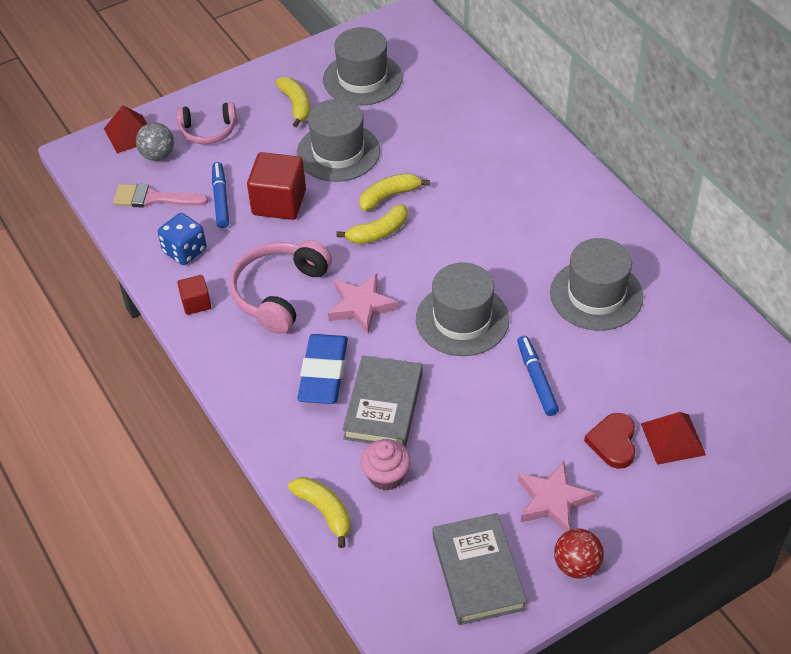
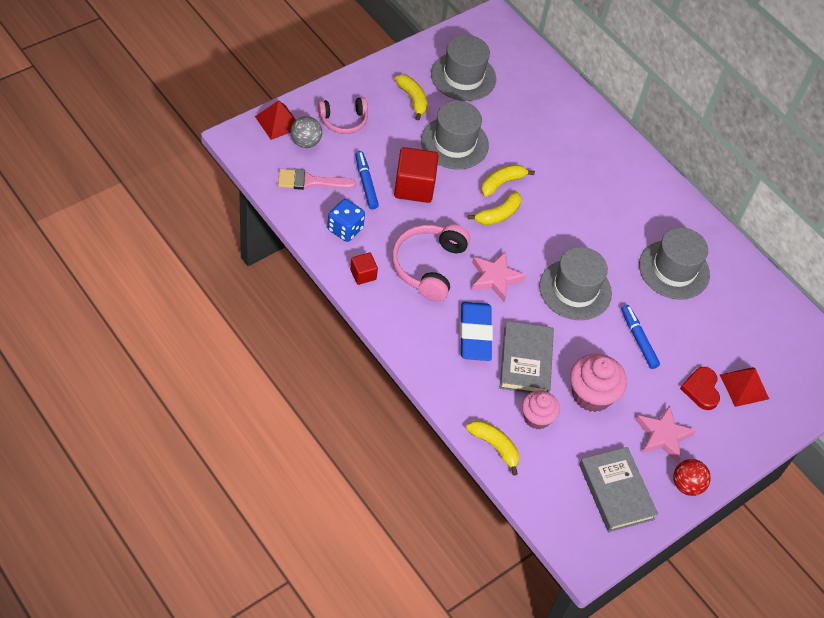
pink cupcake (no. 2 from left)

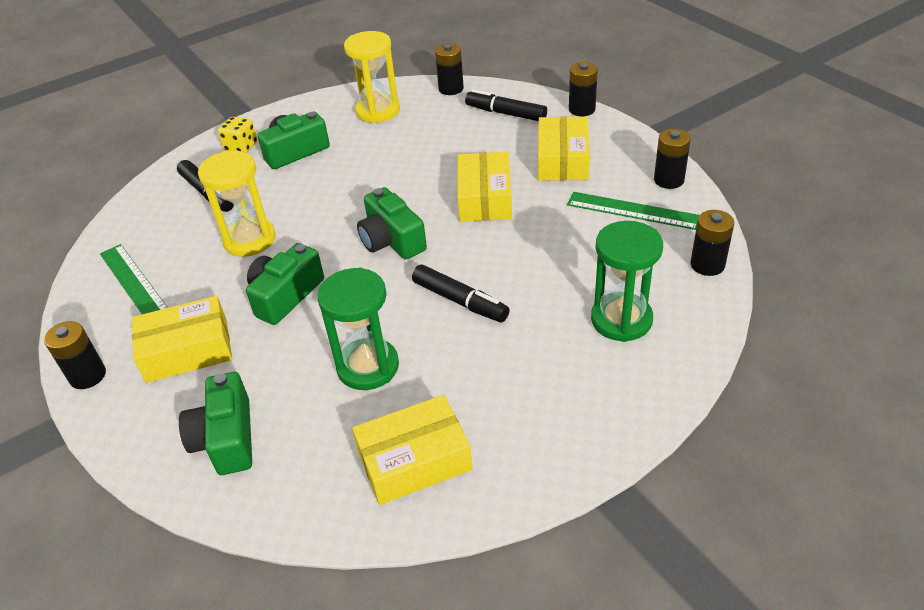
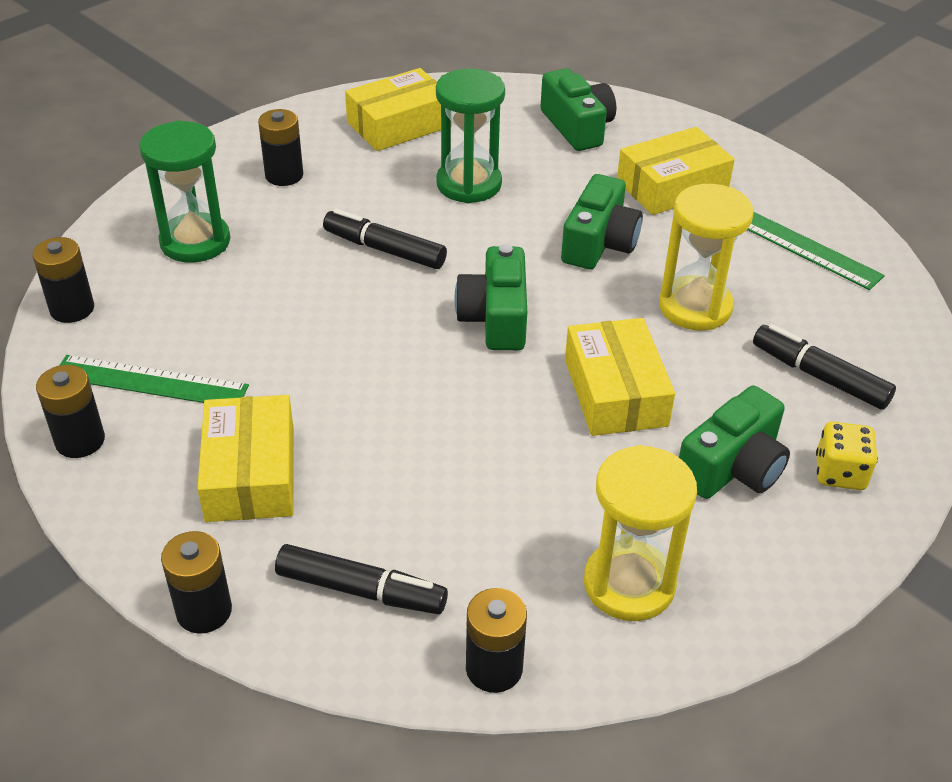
black battery (no. 4 from left); yellow box (no. 3 from left); green camera (no. 1 from left)

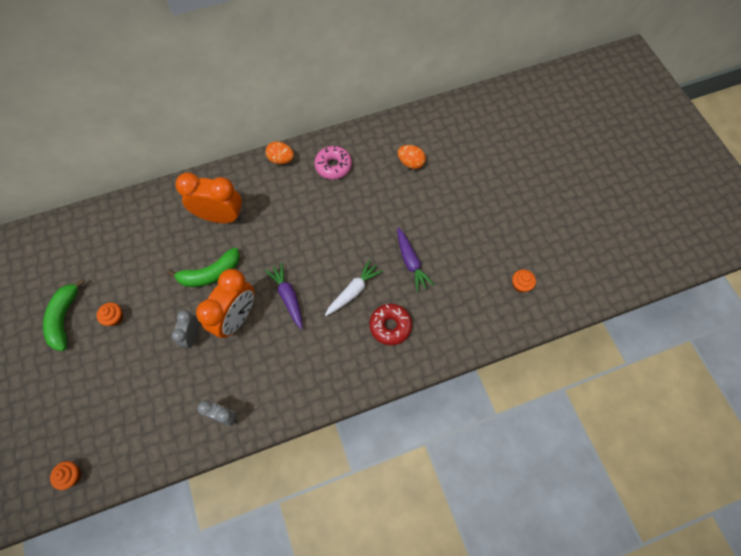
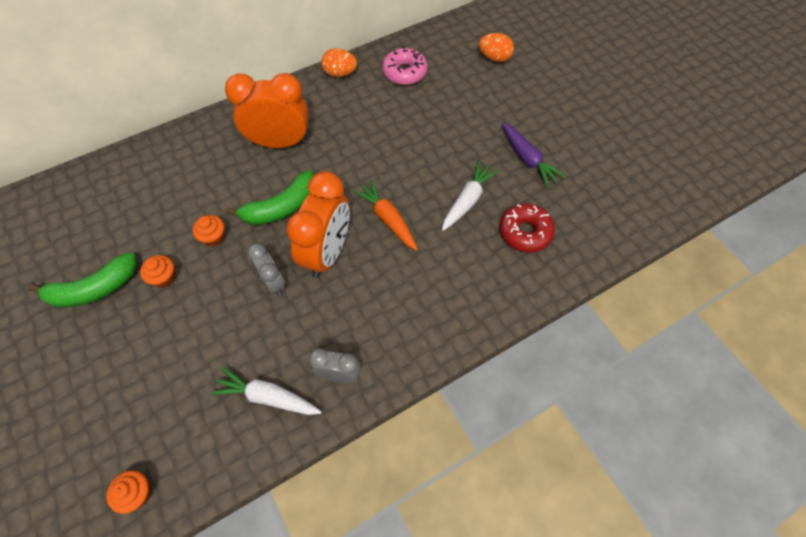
white carrot (no. 1 from left); orange cupcake (no. 3 from left); orange carrot; green banana (no. 1 from left); grey clock (no. 1 from left)

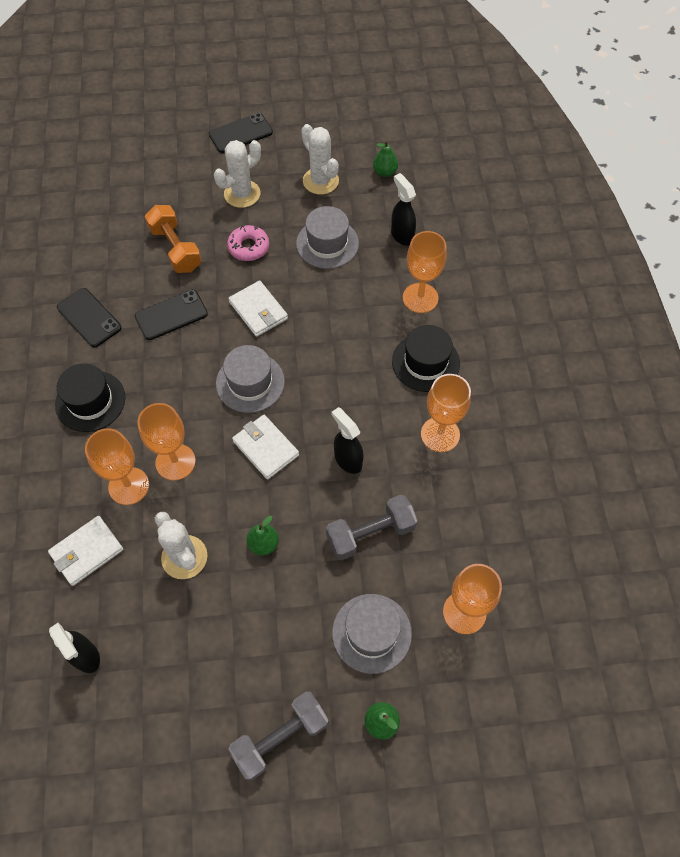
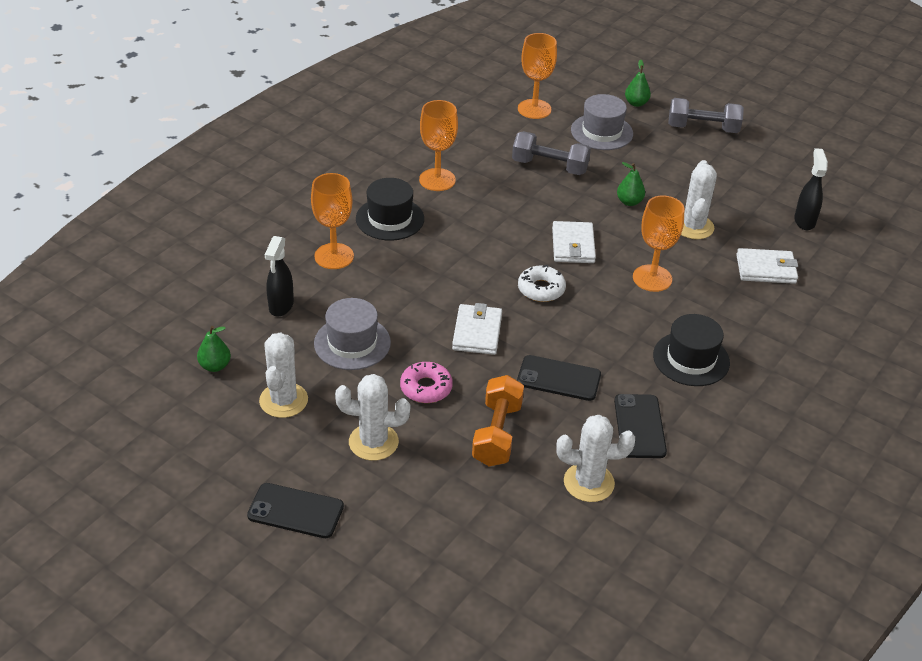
orange goblet (no. 1 from left in the first image); black spray bottle (no. 2 from left in the first image); white cactus (no. 3 from left); white donut

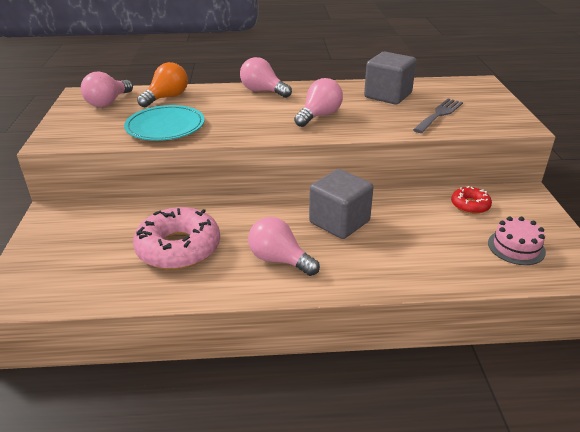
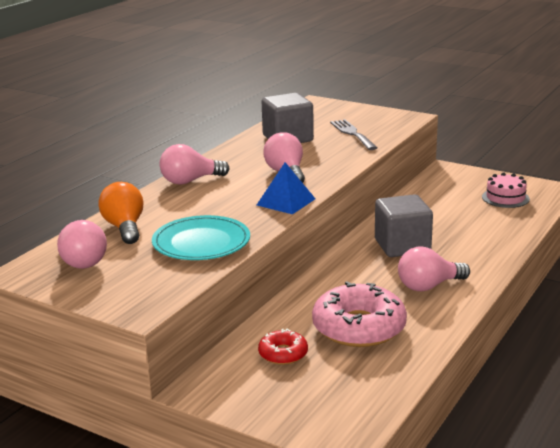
blue pyramid; red donut

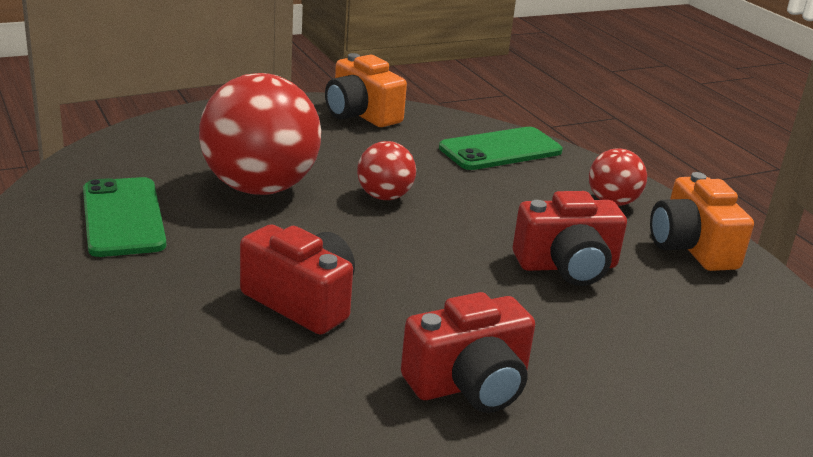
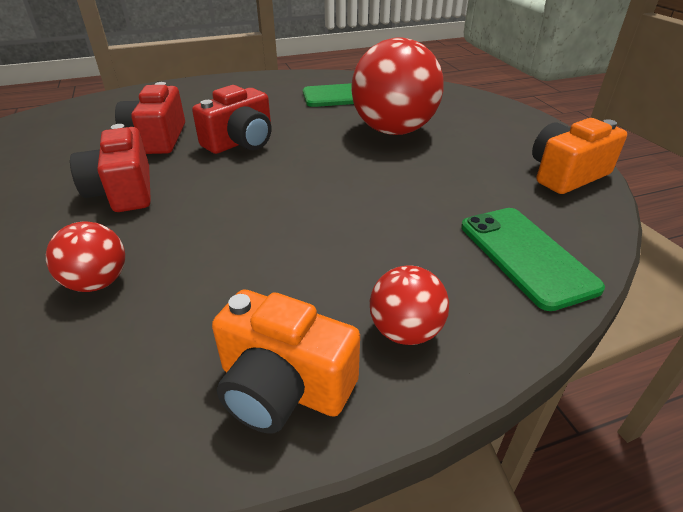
red ball (no. 1 from left); red camera (no. 2 from left); orange camera (no. 1 from left)

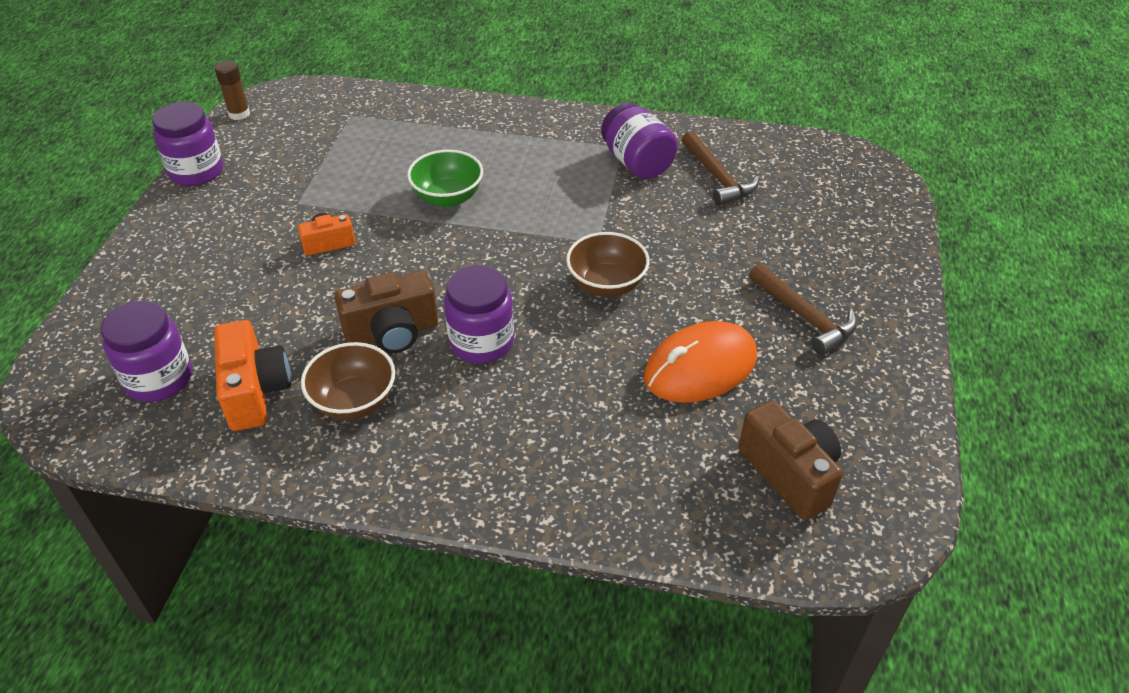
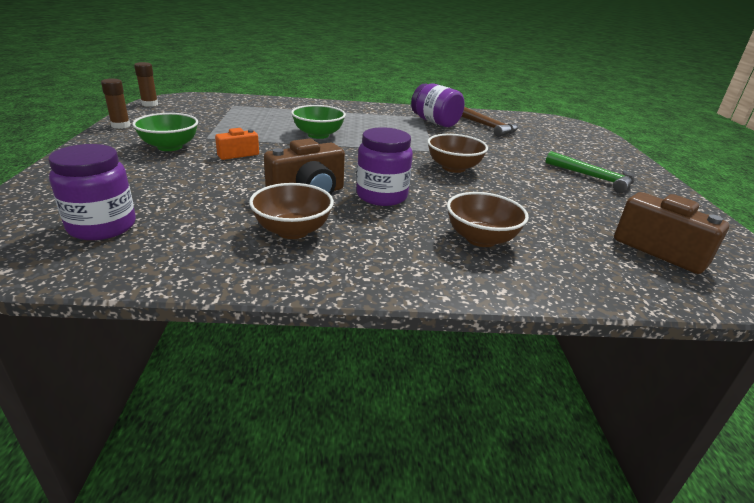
orange camera (no. 1 from left in the first image); orange mouse; green bowl (no. 1 from left); brown bowl (no. 3 from left); brown glue stick (no. 1 from left); green hammer

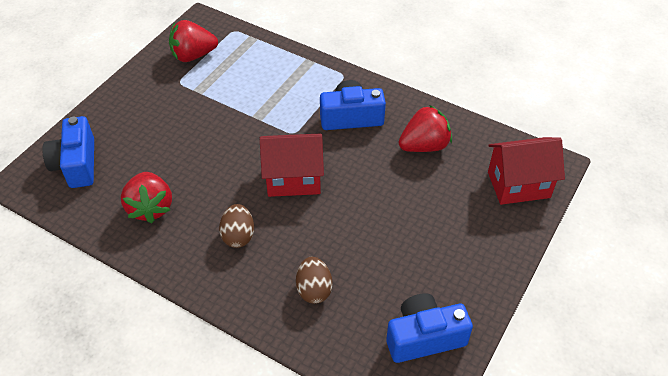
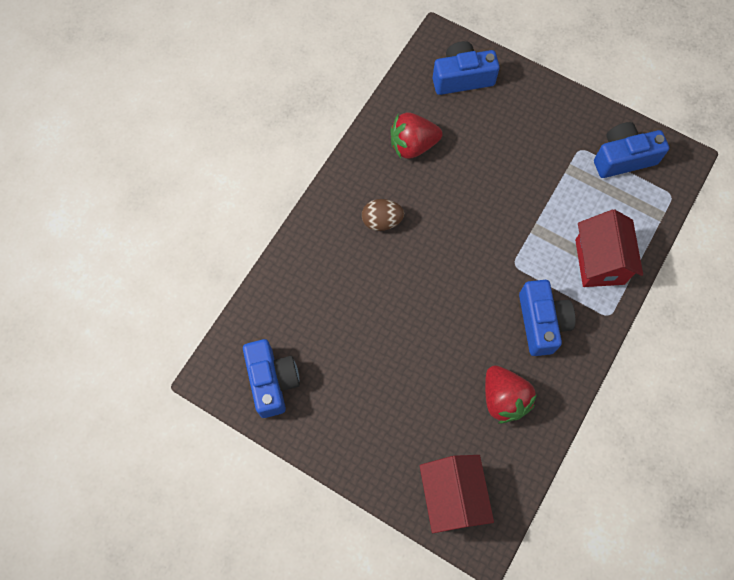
brown egg (no. 2 from left in the first image); red house (no. 2 from left); blue camera (no. 4 from left)

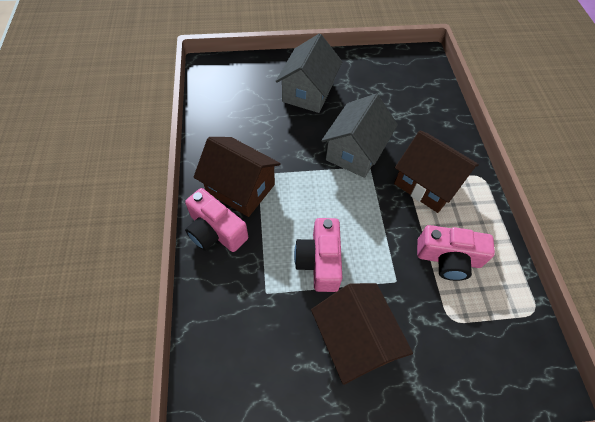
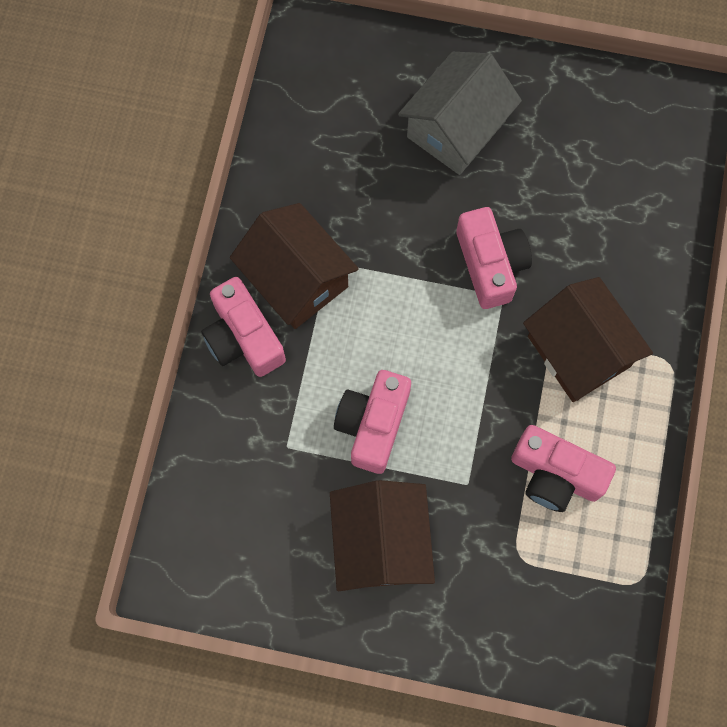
pink camera (no. 3 from left)

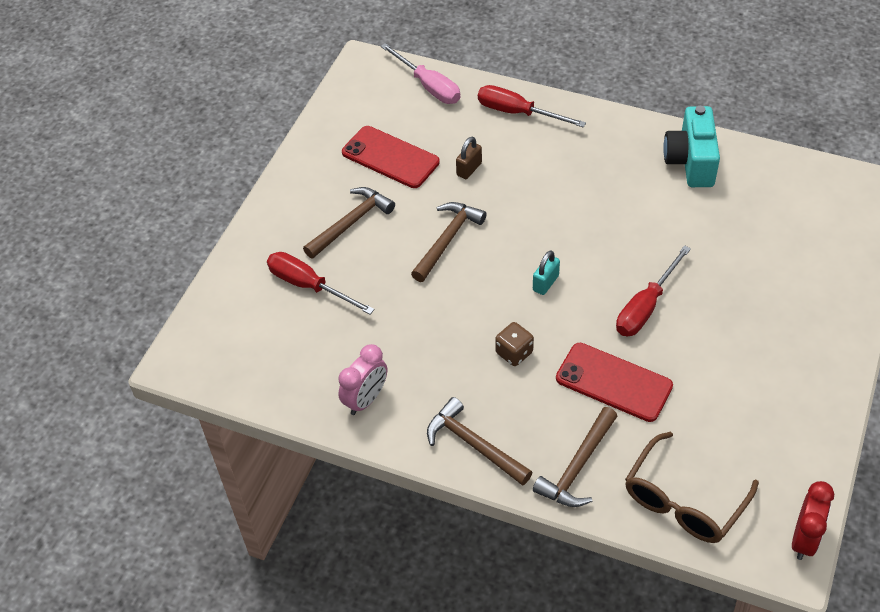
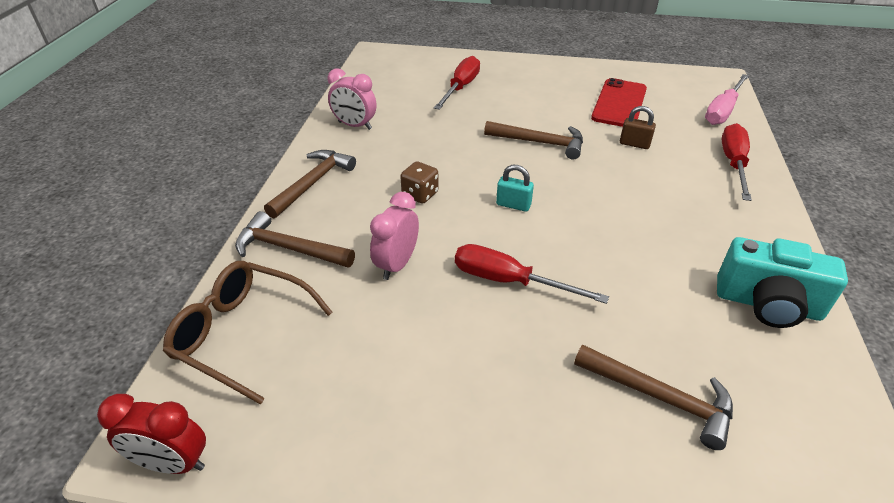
brown hammer (no. 4 from left); pink clock (no. 2 from left); turquoise camera

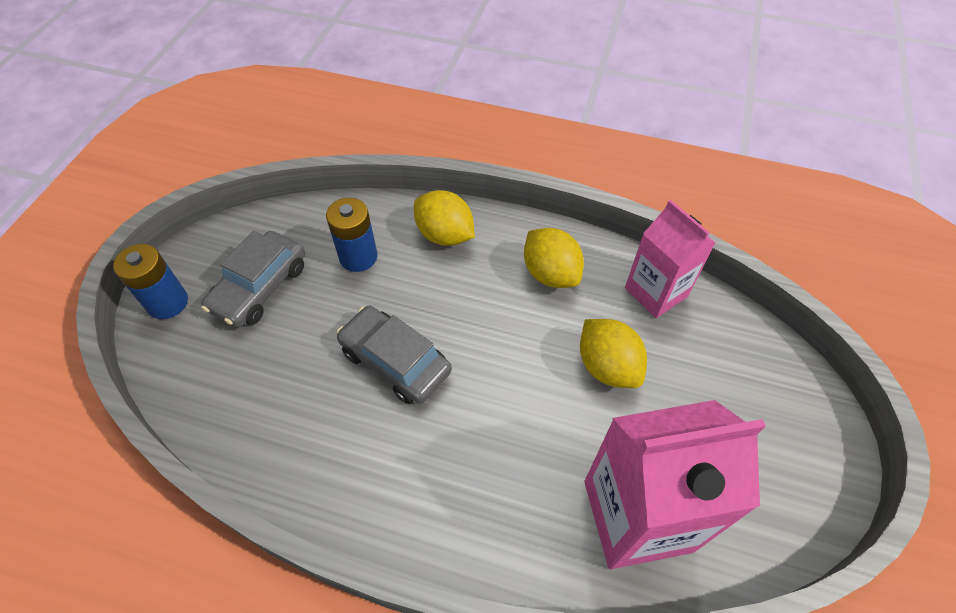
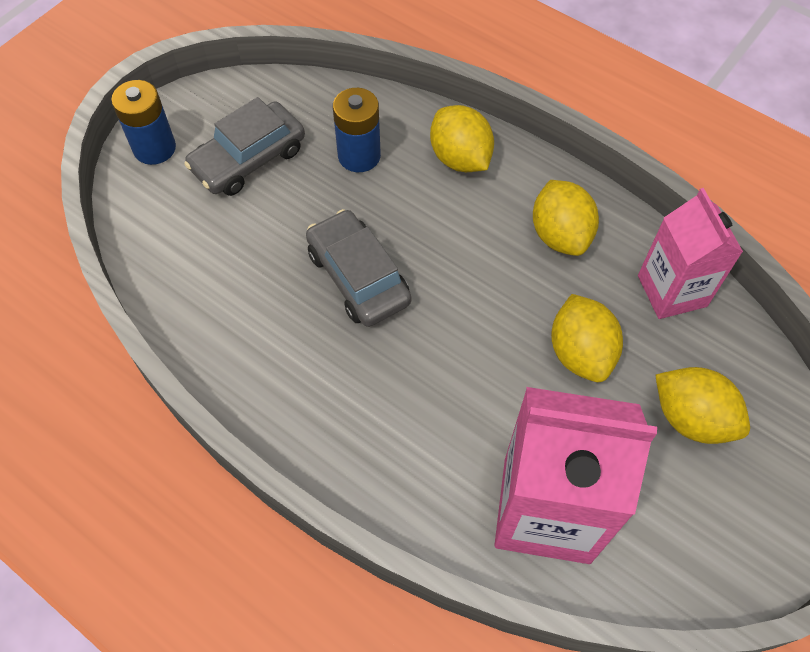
yellow lemon (no. 4 from left)

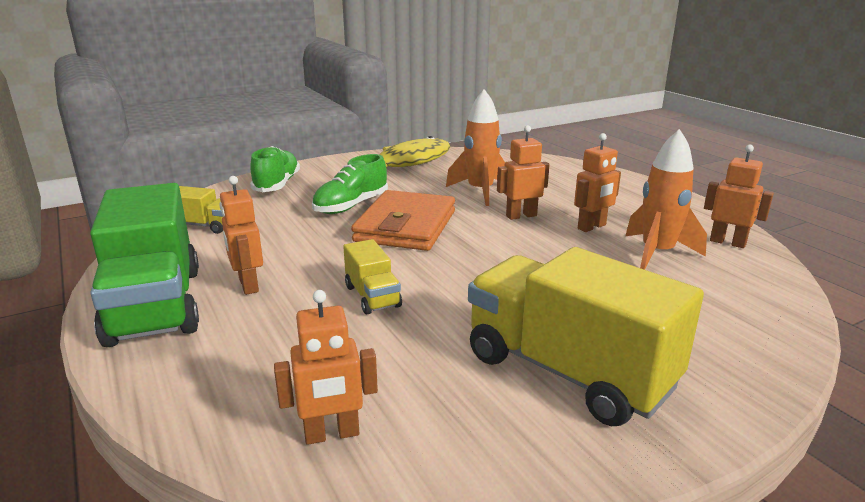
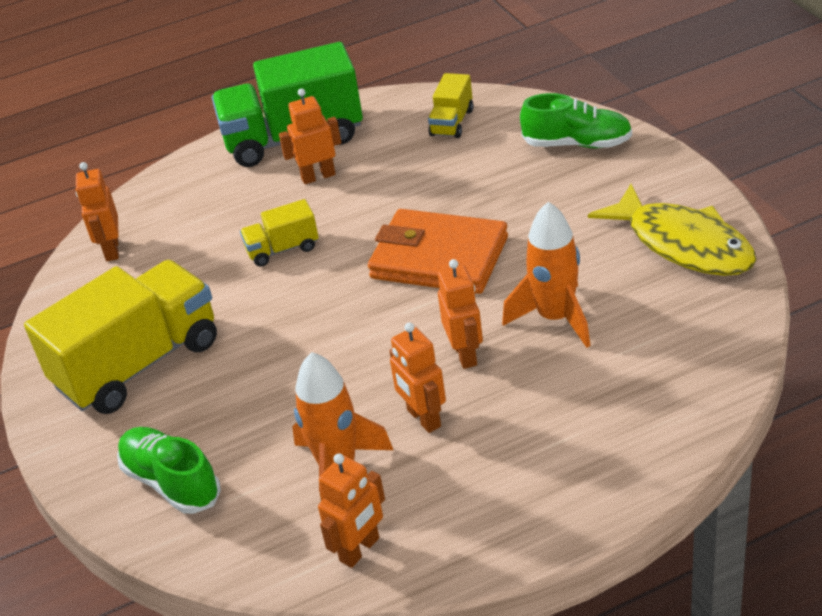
green shoe (no. 1 from left)

